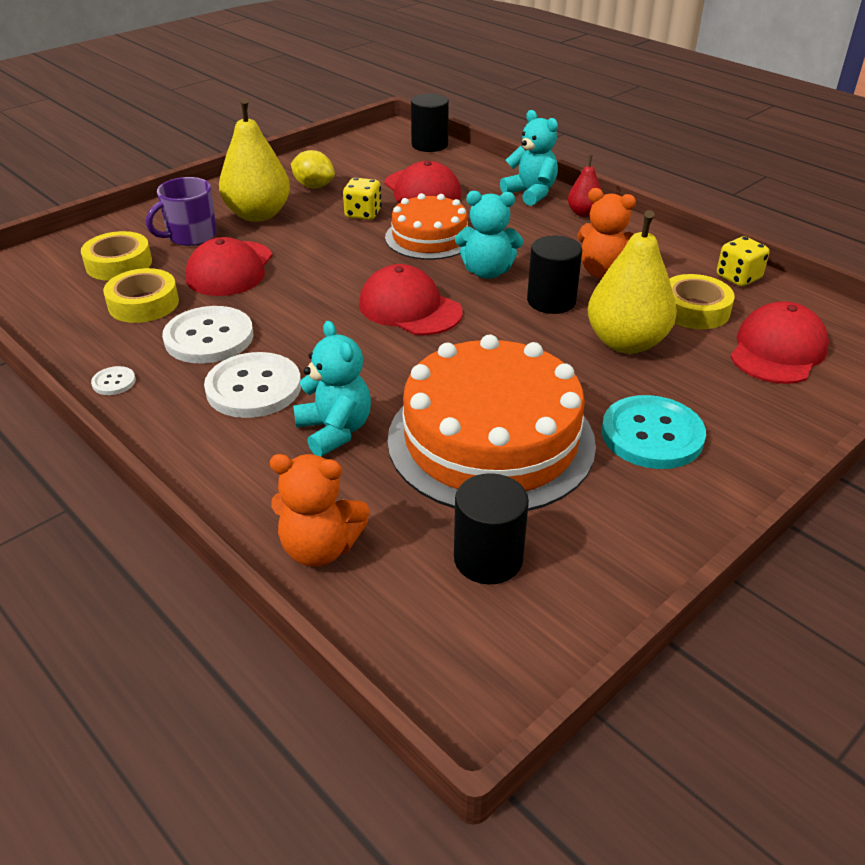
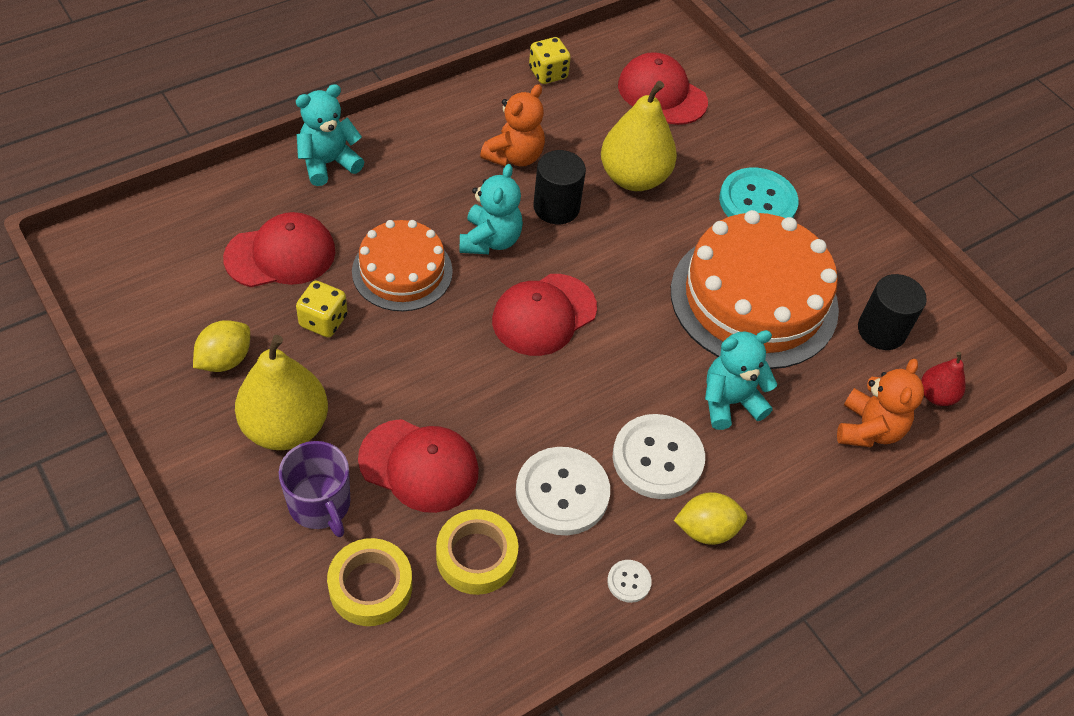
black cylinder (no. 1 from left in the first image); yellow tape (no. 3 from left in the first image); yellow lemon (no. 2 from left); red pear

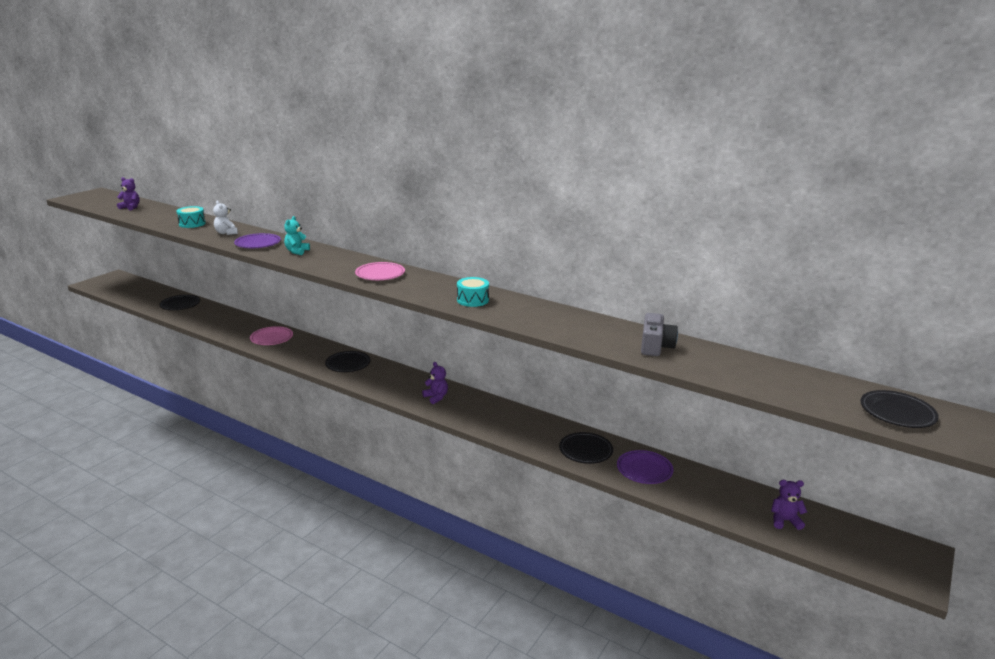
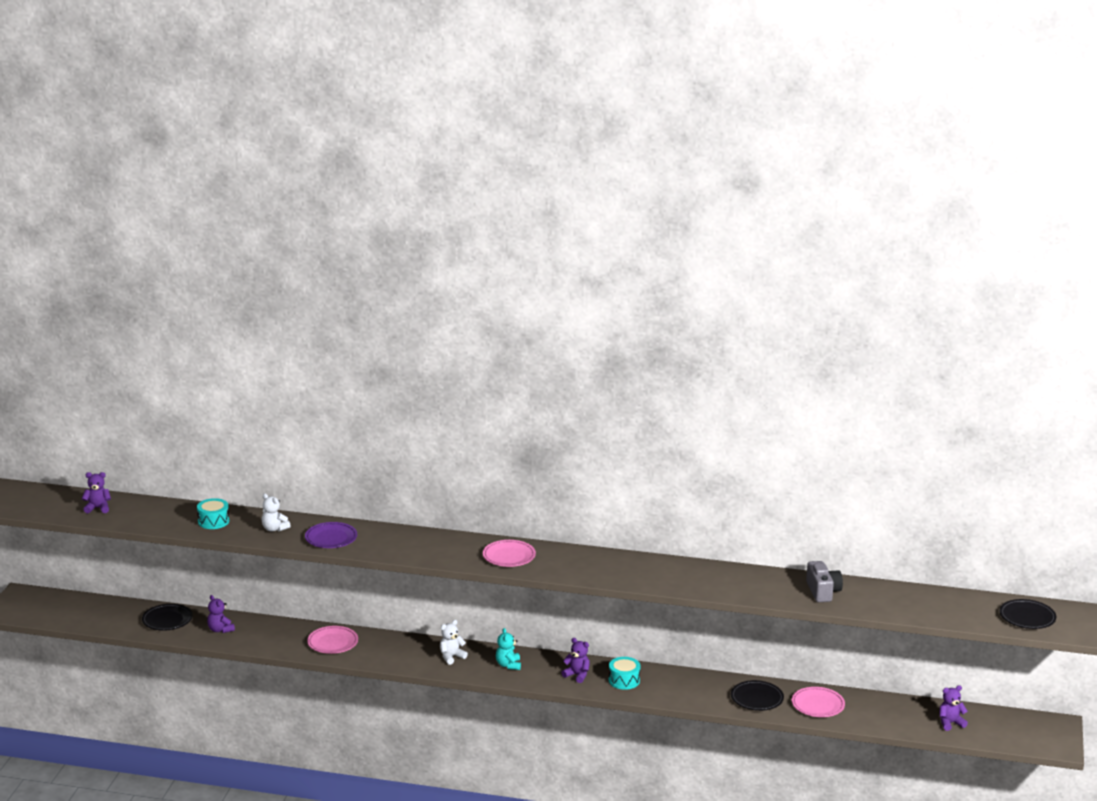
purple teddy bear (no. 2 from left); turquoise teddy bear; turquoise drum (no. 2 from left); white teddy bear (no. 2 from left); pink plate (no. 3 from left)

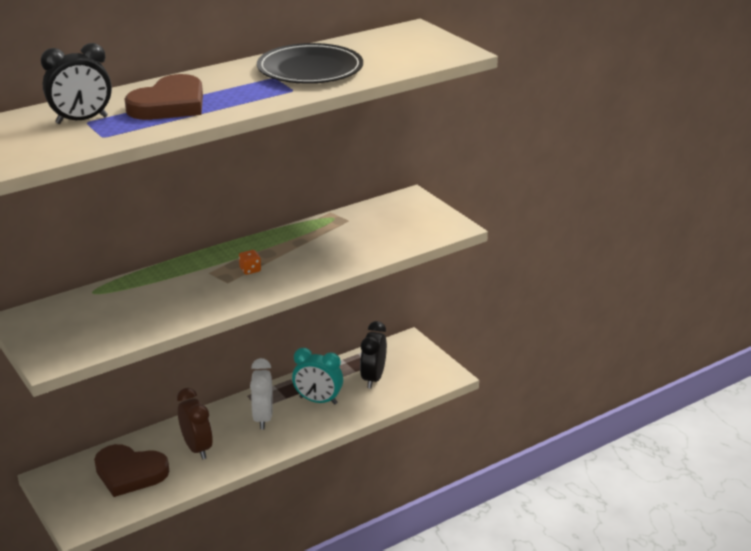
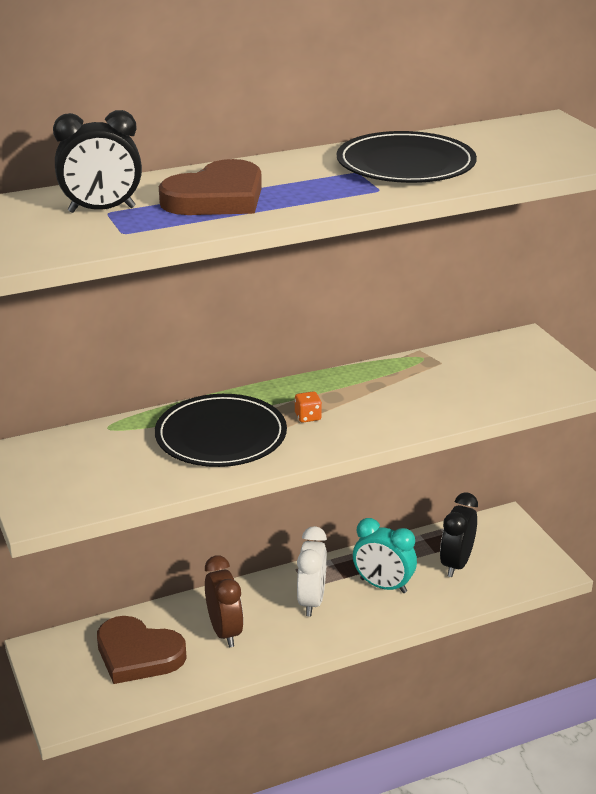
black plate (no. 1 from left)

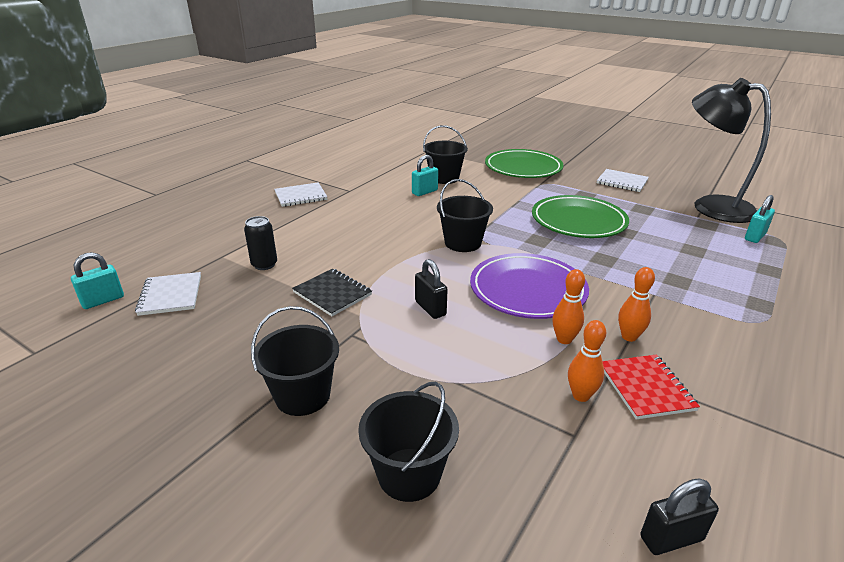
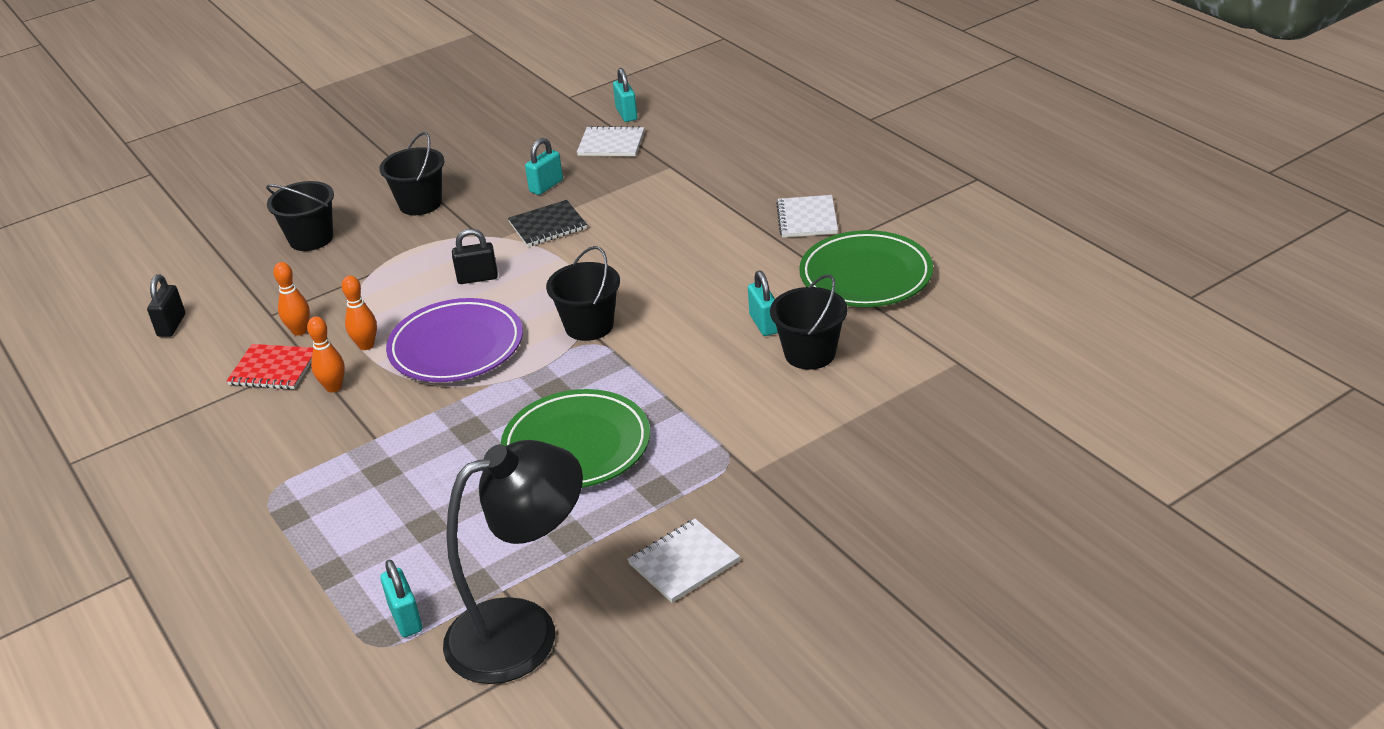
black can; turquoise padlock (no. 2 from left); green plate (no. 2 from left)

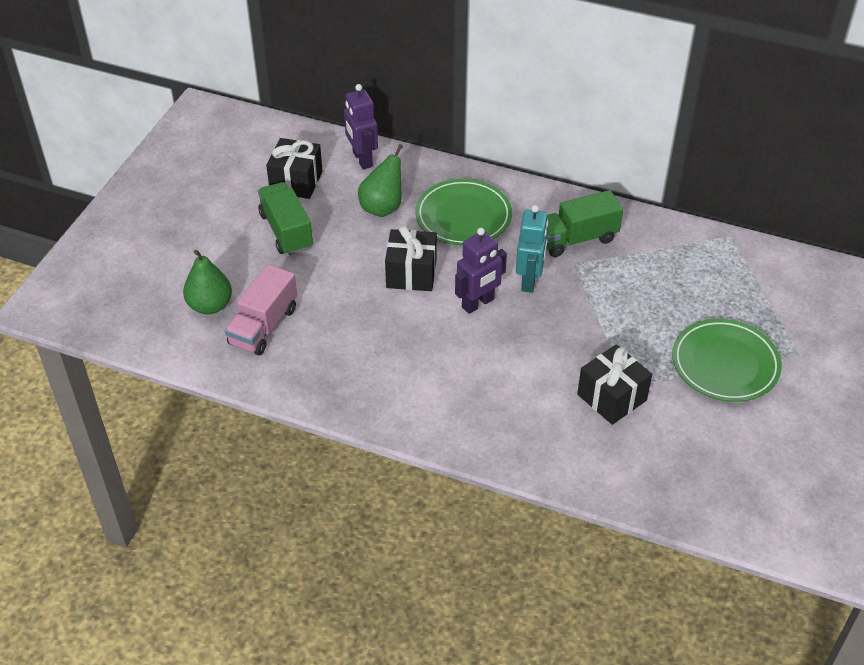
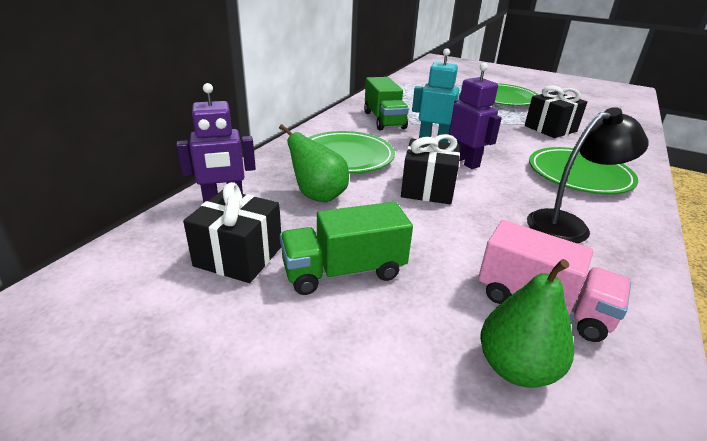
black lamp; green plate (no. 3 from left)

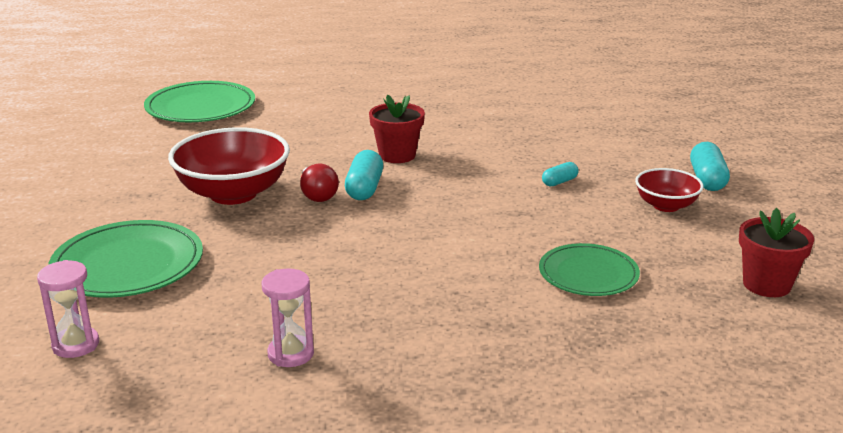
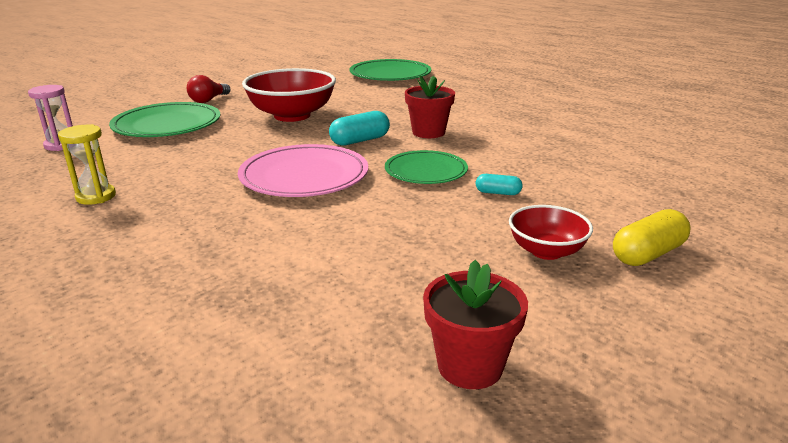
pink plate; red light bulb; green plate (no. 3 from left); yellow hourglass; yellow capsule

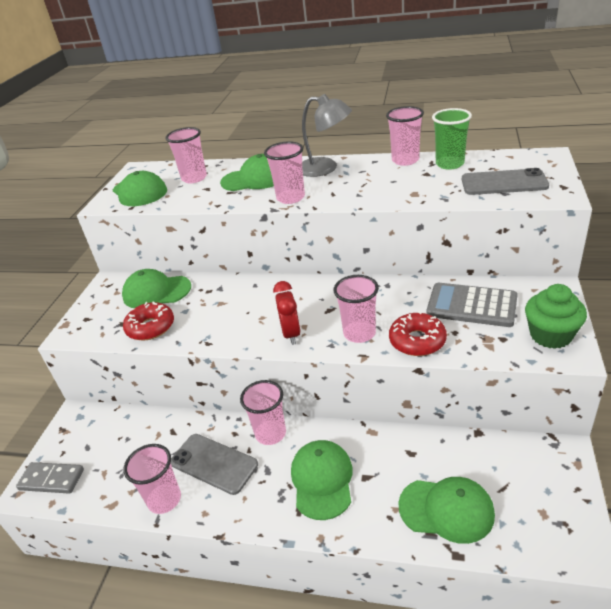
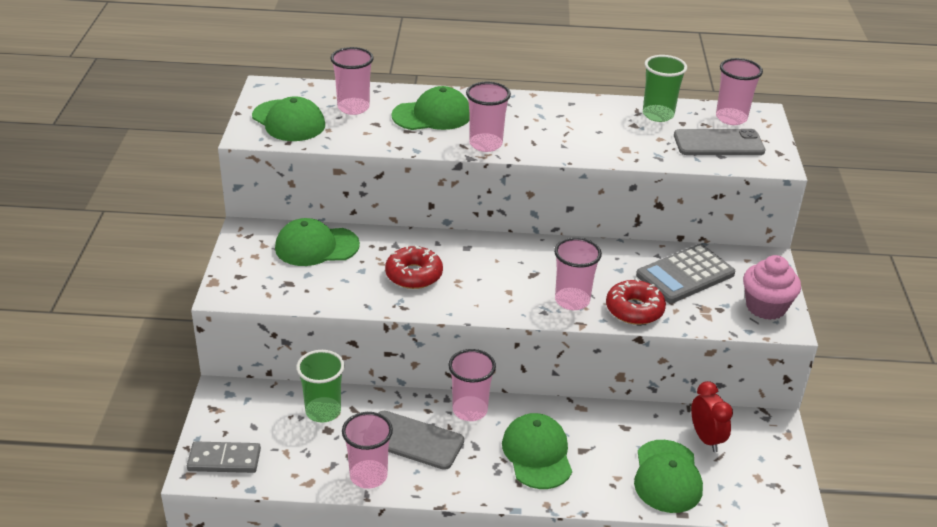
grey lamp; green cup (no. 1 from left); red donut (no. 1 from left); red clock; pink cup (no. 6 from left); pink cupcake; green cap (no. 5 from left); grey calculator

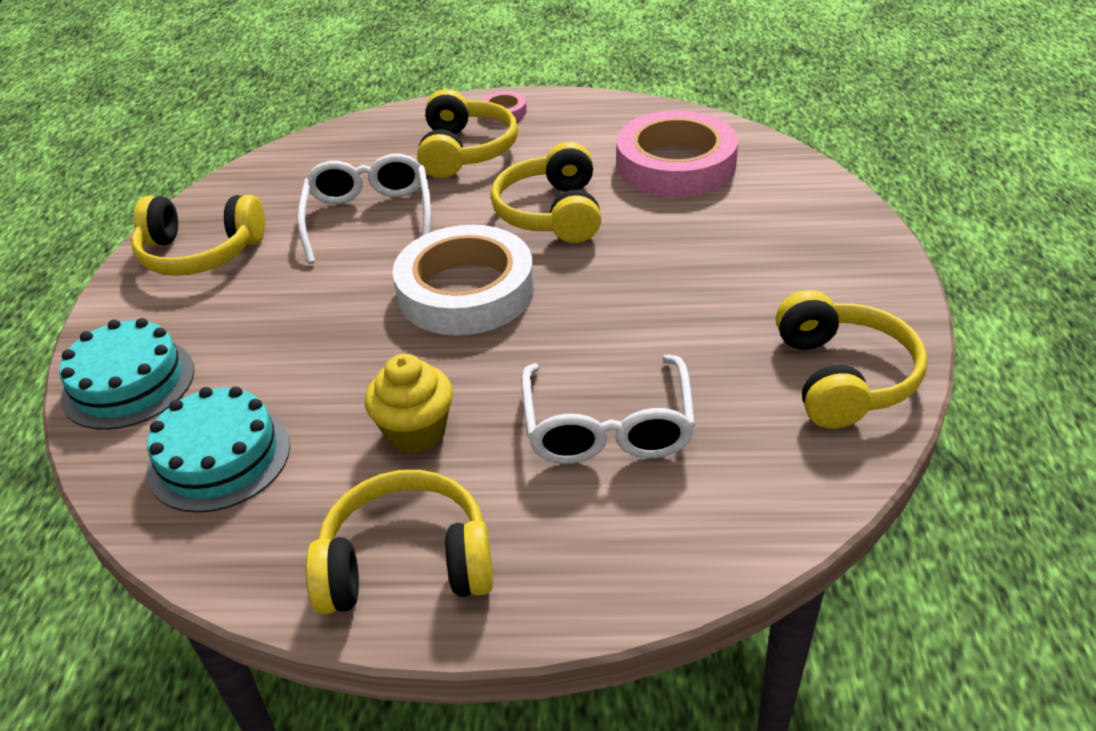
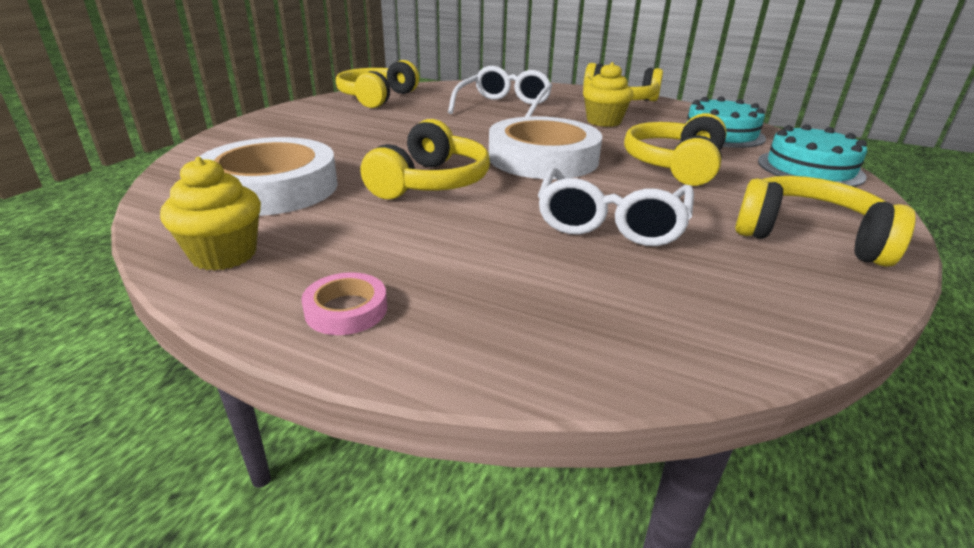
yellow cupcake (no. 1 from left); yellow headphones (no. 4 from left); white tape (no. 1 from left)

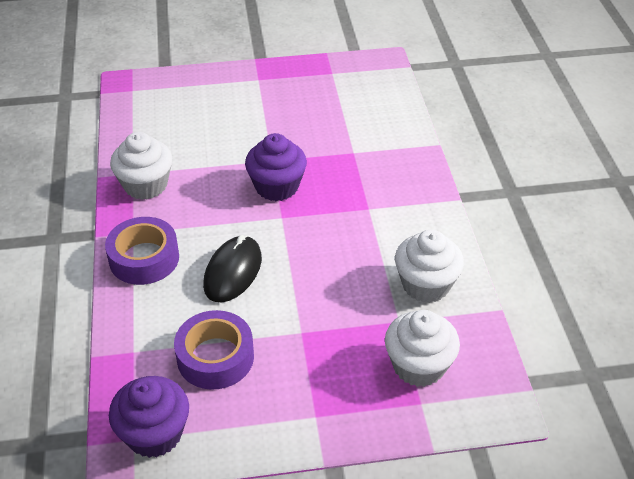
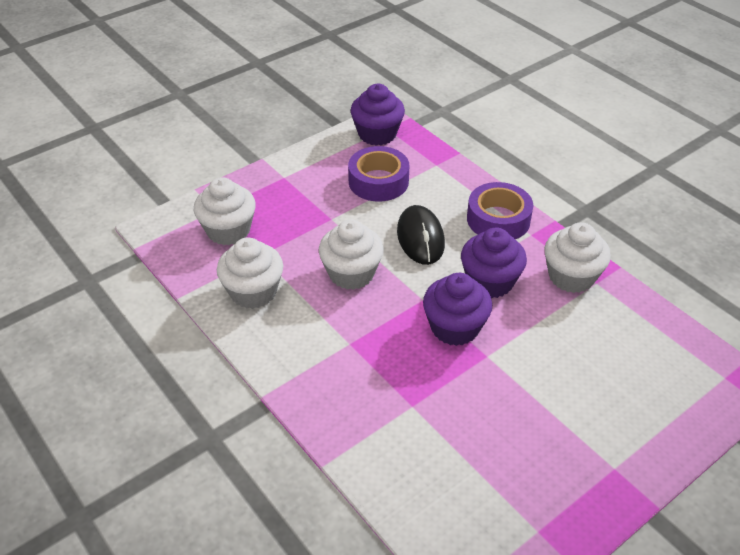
white cupcake (no. 3 from left); purple cupcake (no. 3 from left)

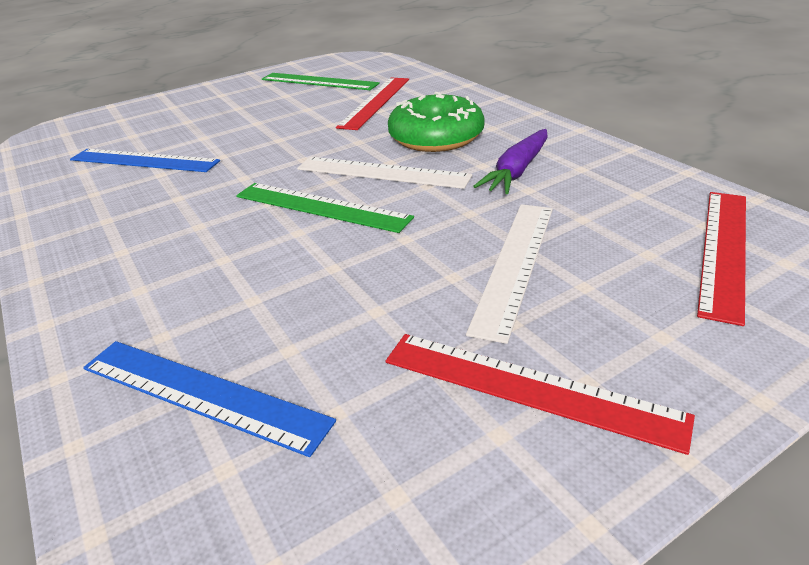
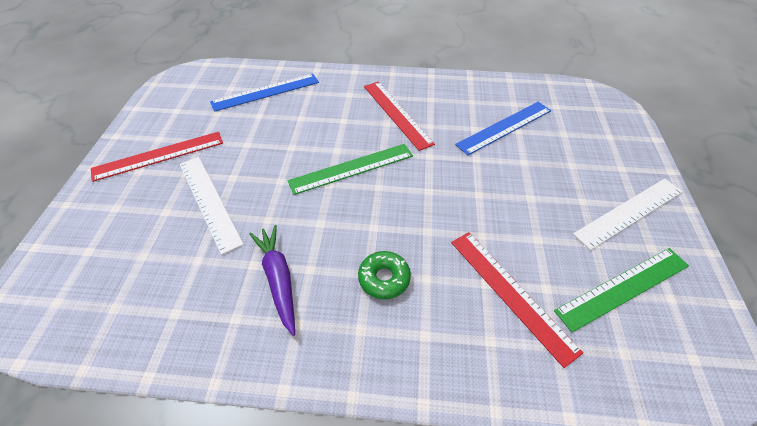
white ruler (no. 2 from left); red ruler (no. 2 from left); green donut

